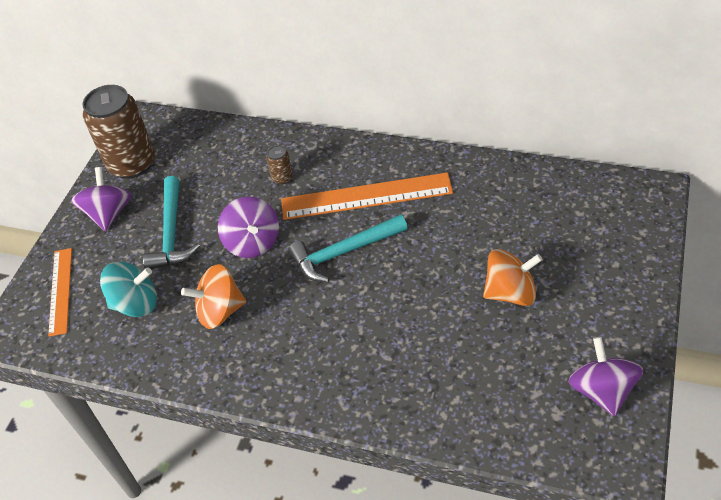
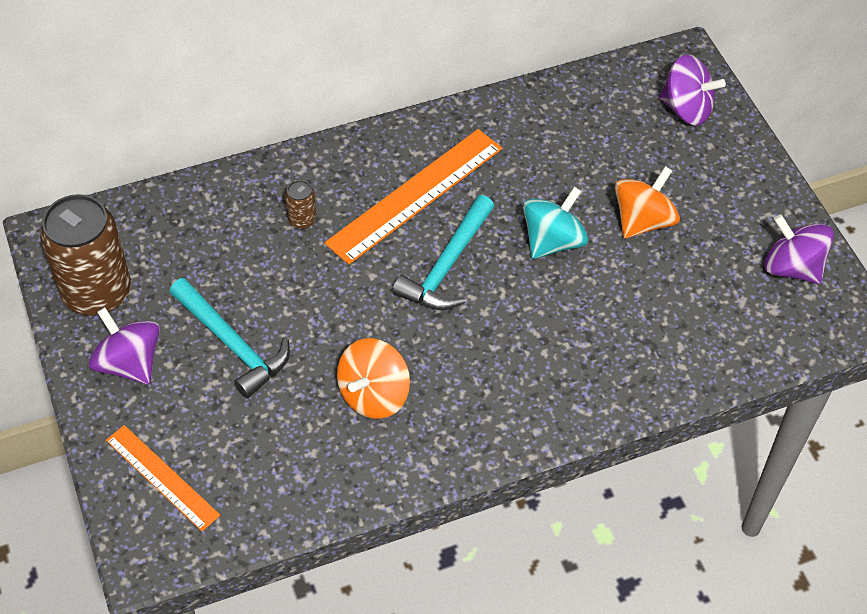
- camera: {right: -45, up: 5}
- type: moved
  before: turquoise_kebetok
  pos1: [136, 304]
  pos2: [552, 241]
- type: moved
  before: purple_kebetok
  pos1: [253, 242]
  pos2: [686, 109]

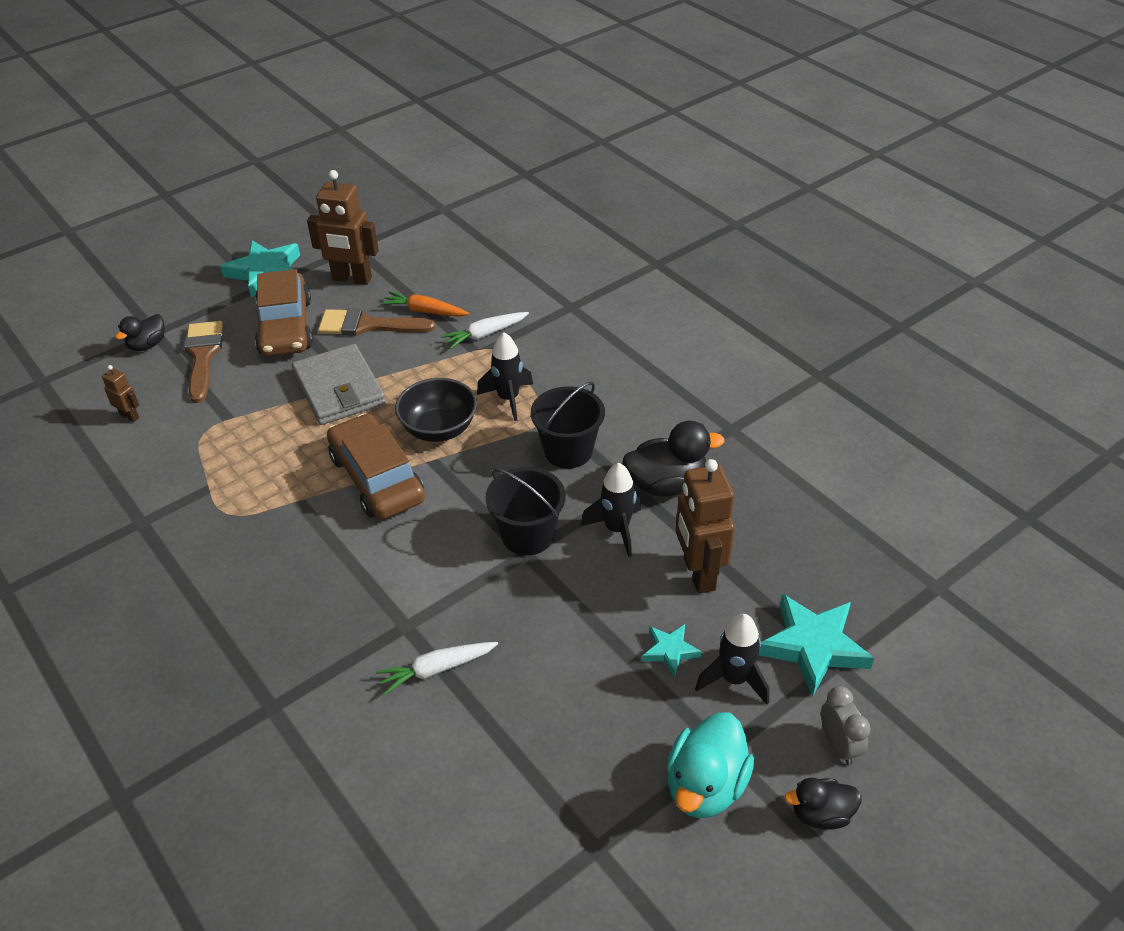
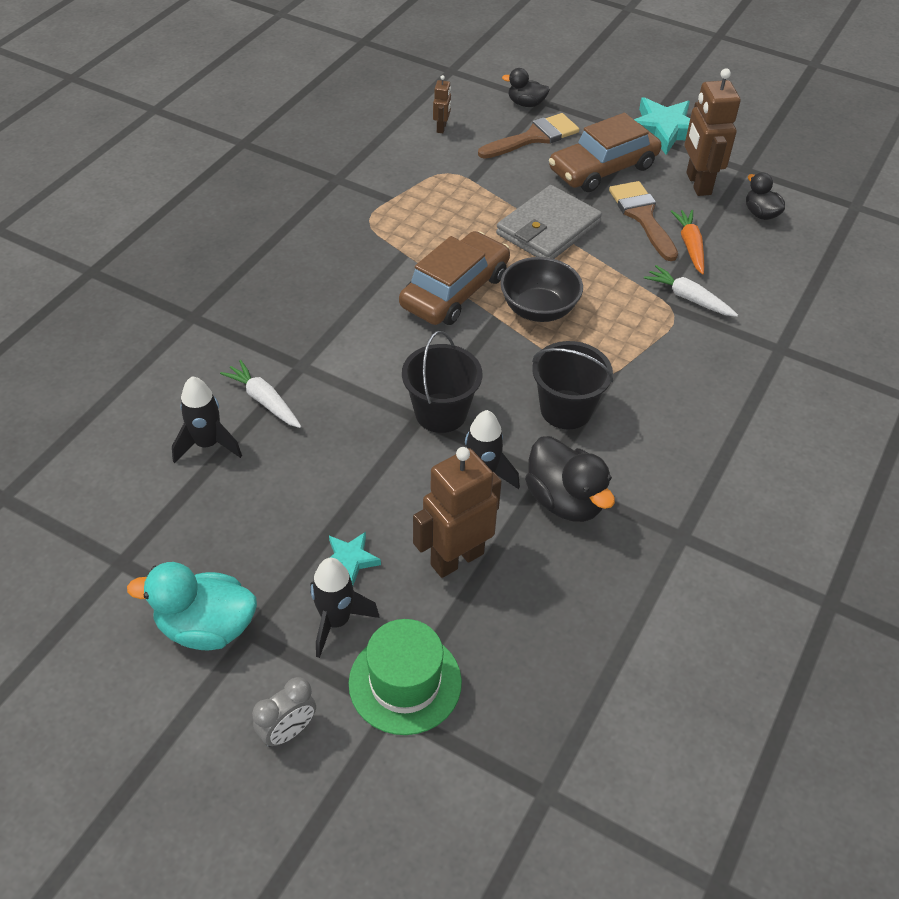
- camera: {right: 65, up: 5}
- type: moved
  before: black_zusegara
  pos1: [508, 399]
  pos2: [207, 444]
- type: replaced
  before: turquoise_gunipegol
  after: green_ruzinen
  pos1: [813, 647]
  pos2: [405, 682]
- type: moved
  before: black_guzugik
  pos1: [821, 814]
  pos2: [760, 214]

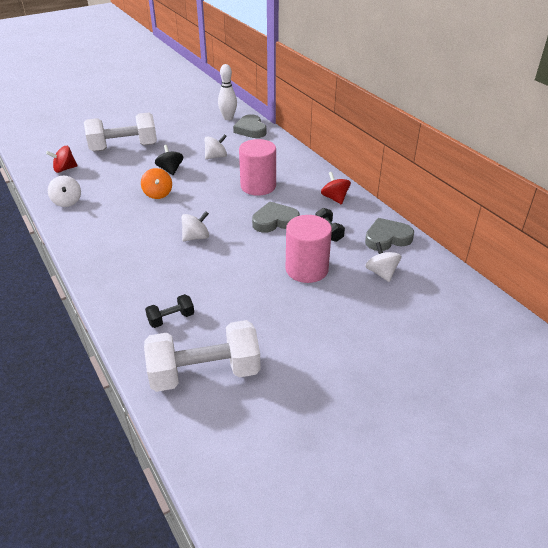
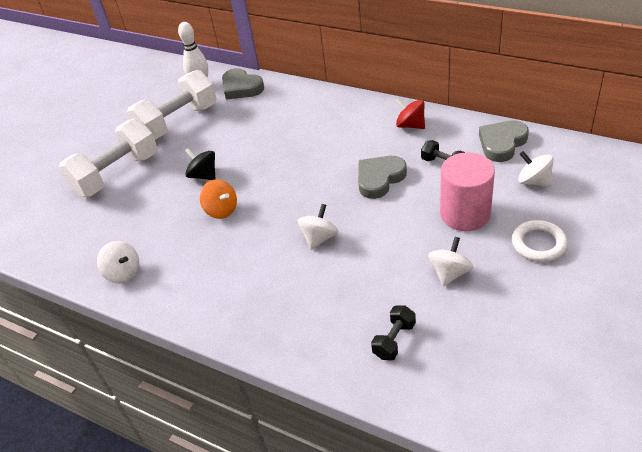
- camera: {right: -25, up: 5}
- type: moved
  before: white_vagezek
  pos1: [204, 373]
  pos2: [178, 122]
- type: moved
  before: white_kebetok
  pos1: [216, 157]
  pos2: [450, 273]
- type: added
  after: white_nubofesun
  pos2: [538, 244]
- type: removed
  before: red_kebetok
  pos1: [64, 169]
- type: removed
  before: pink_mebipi
  pos1: [258, 186]

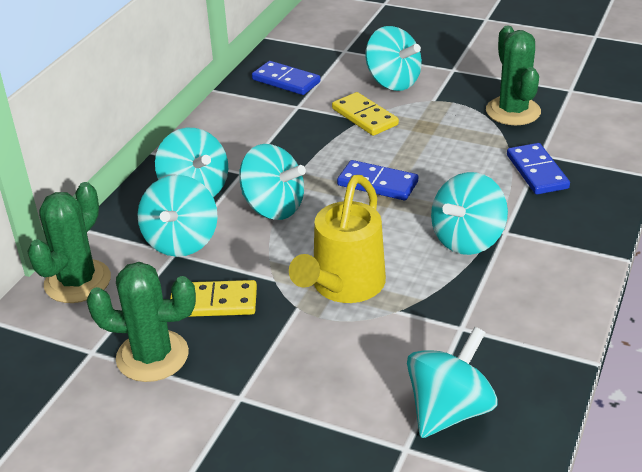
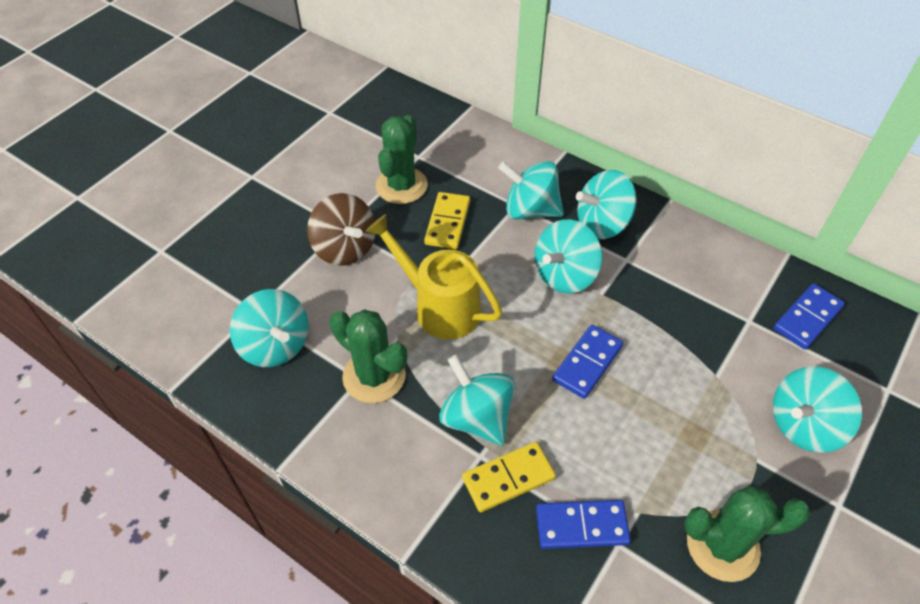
- camera: {right: 100, up: 15}
- type: added
  after: brown_kebetok
  pos2: [345, 248]
- type: moved
  before: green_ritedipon
  pos1: [77, 281]
  pos2: [374, 376]
- type: moved
  before: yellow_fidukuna
  pos1: [364, 117]
  pos2: [508, 478]

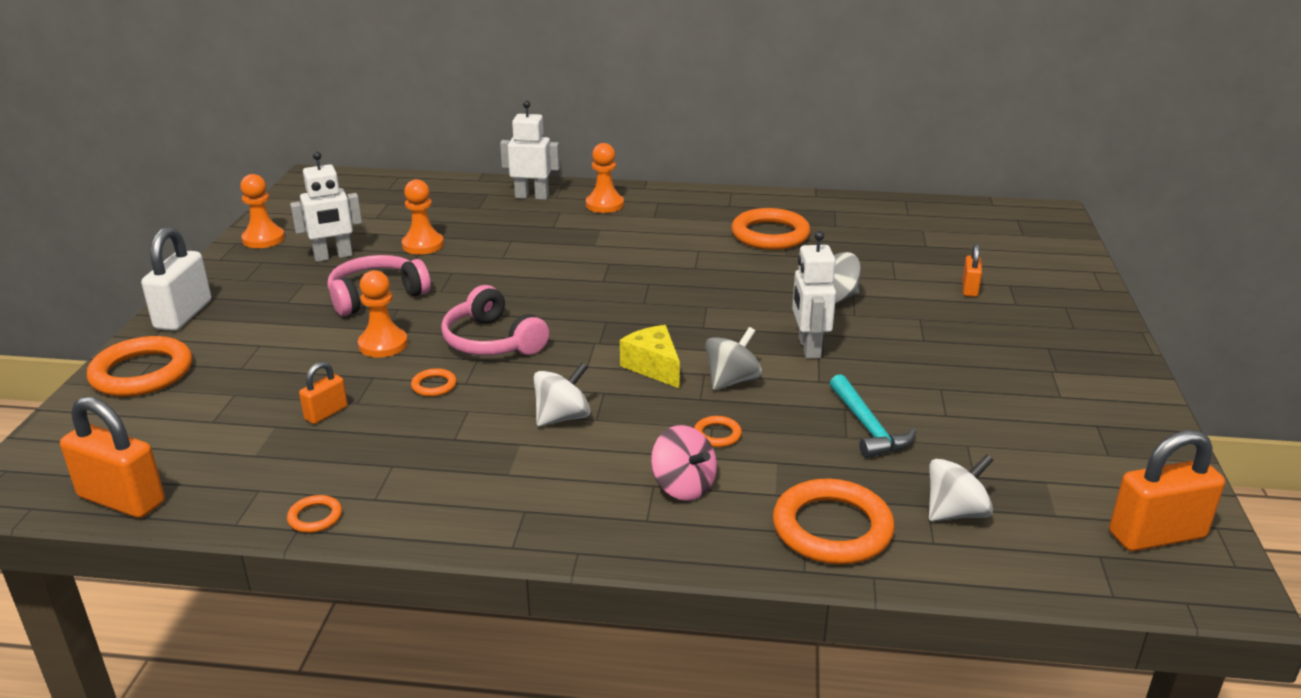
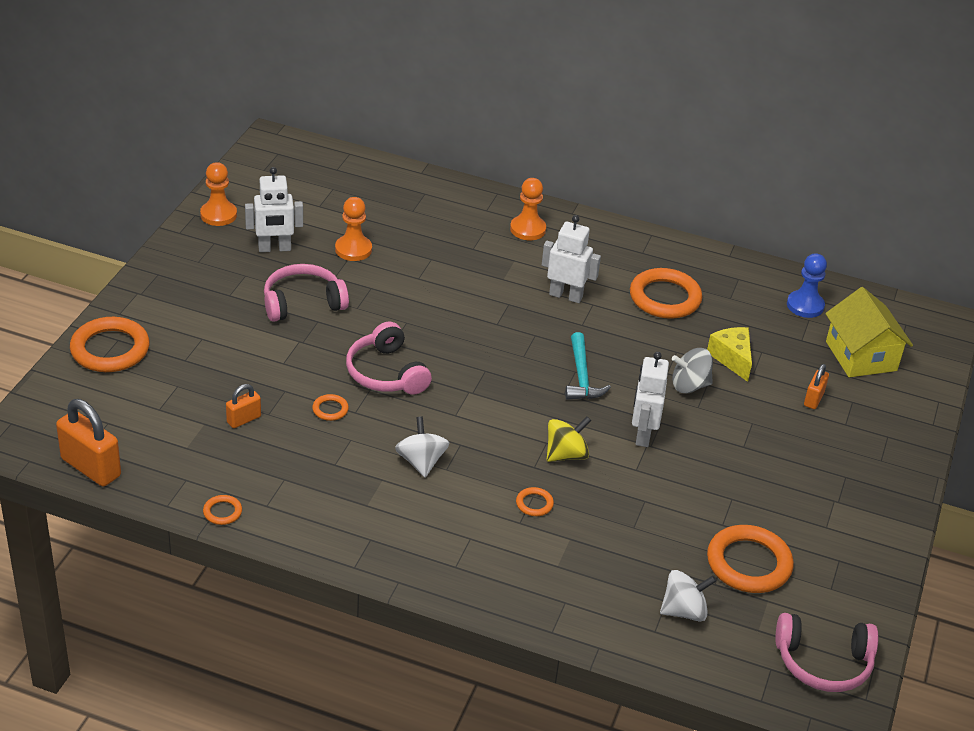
- camera: {right: 10, up: 10}
- type: turned
  before: white_kebetok
  pos1: [562, 417]
  pos2: [421, 462]
  turn: -75
- type: moved
  before: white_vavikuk
  pos1: [532, 196]
  pos2: [566, 295]
- type: recoloured
  before: grey_kebetok
  after: yellow_kebetok
  pos1: [732, 381]
  pos2: [566, 455]
- type: moved
  before: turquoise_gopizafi
  pos1: [867, 427]
  pos2: [581, 376]
- type: moved
  before: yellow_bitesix
  pos1: [653, 367]
  pos2: [732, 358]
- type: moved
  before: orange_nubofesun
  pos1: [832, 528]
  pos2: [748, 563]
- type: replaced
  before: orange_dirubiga
  after: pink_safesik
  pos1: [1156, 535]
  pos2: [823, 663]
- type: added
  after: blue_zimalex
  pos2: [805, 305]
- type: added
  after: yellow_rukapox
  pos2: [861, 356]
- type: removed
  before: white_dirubiga
  pos1: [183, 315]
- type: removed
  before: orange_zimalex
  pos1: [383, 344]
- type: removed
  before: pink_kebetok
  pos1: [683, 486]

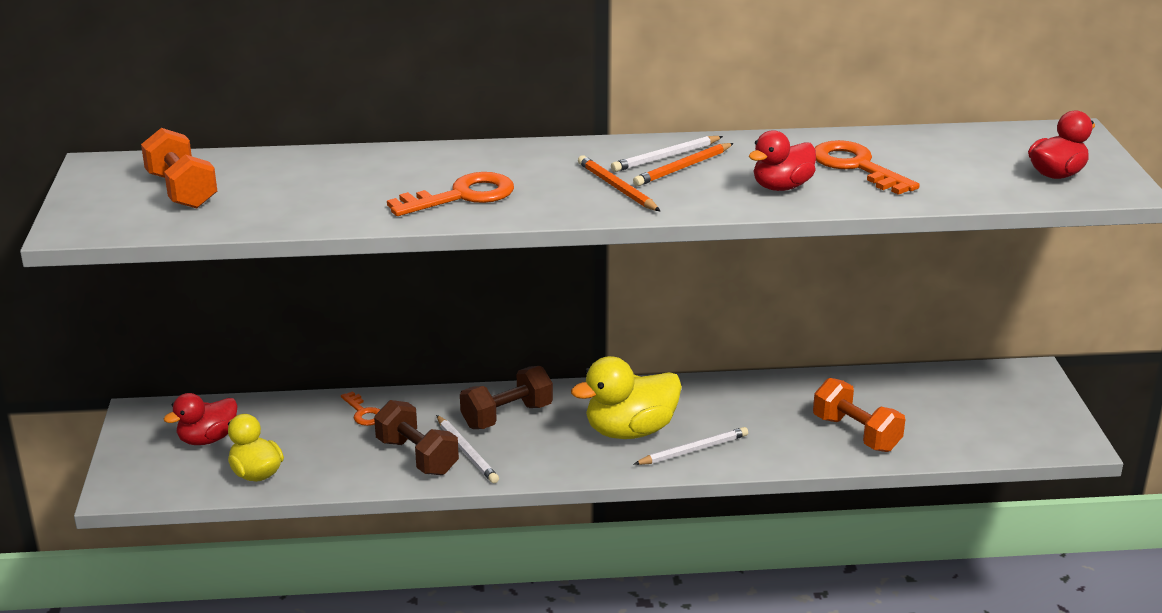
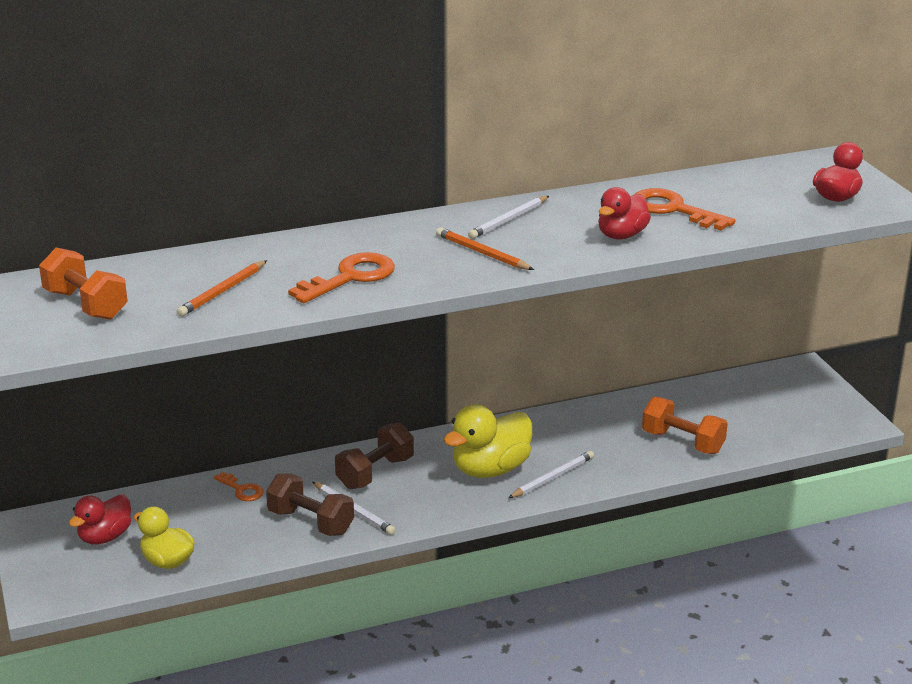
- camera: {right: -15, up: 0}
- type: moved
  before: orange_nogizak
  pos1: [683, 168]
  pos2: [222, 291]

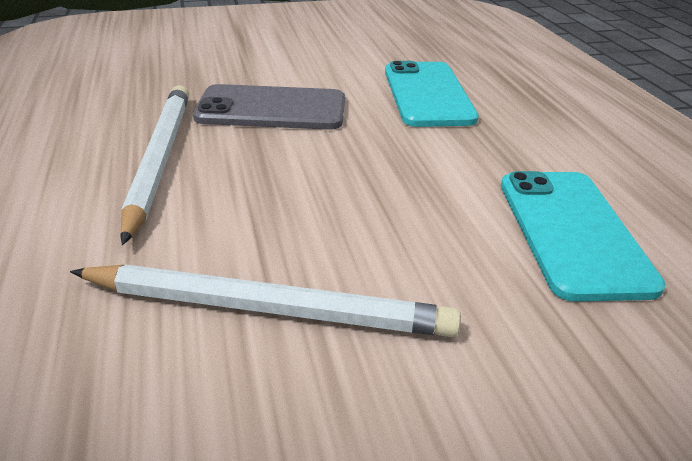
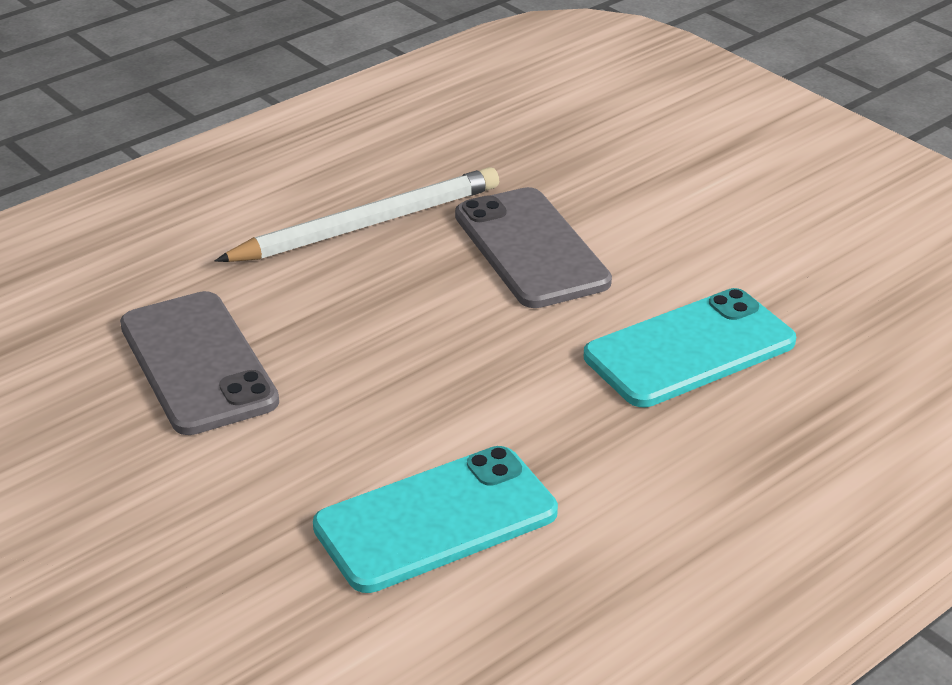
- camera: {right: 65, up: 0}
- type: replaced
  before: white_nogizak
  after: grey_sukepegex
  pos1: [267, 308]
  pos2: [198, 363]

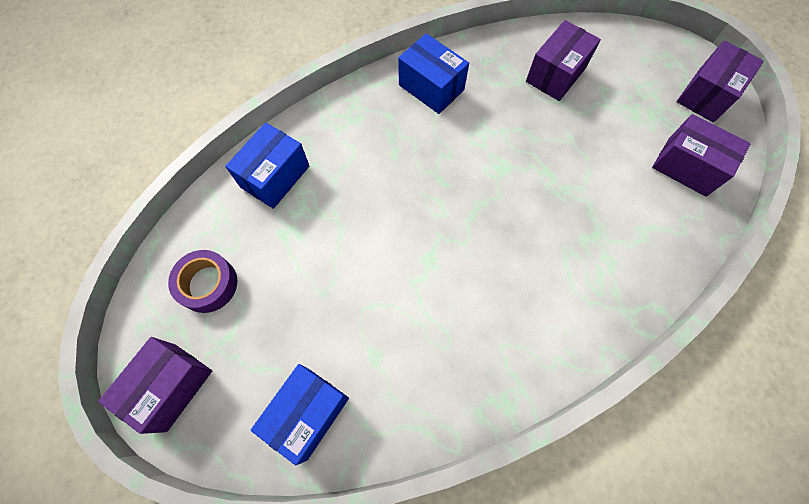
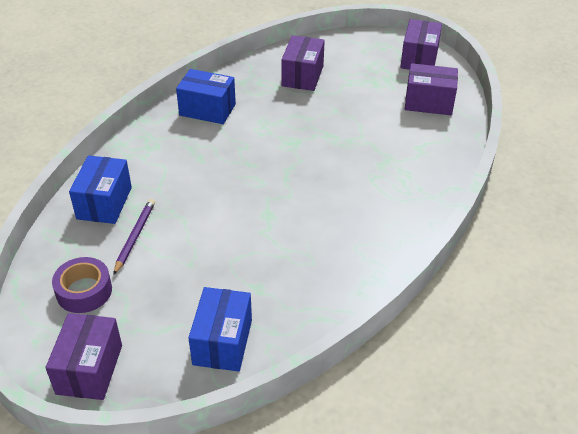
- camera: {right: -25, up: -25}
- type: added
  after: purple_nogizak
  pos2: [135, 237]

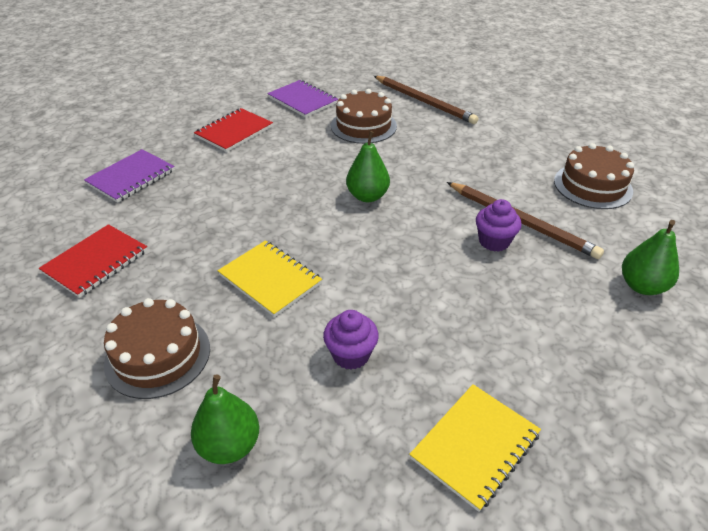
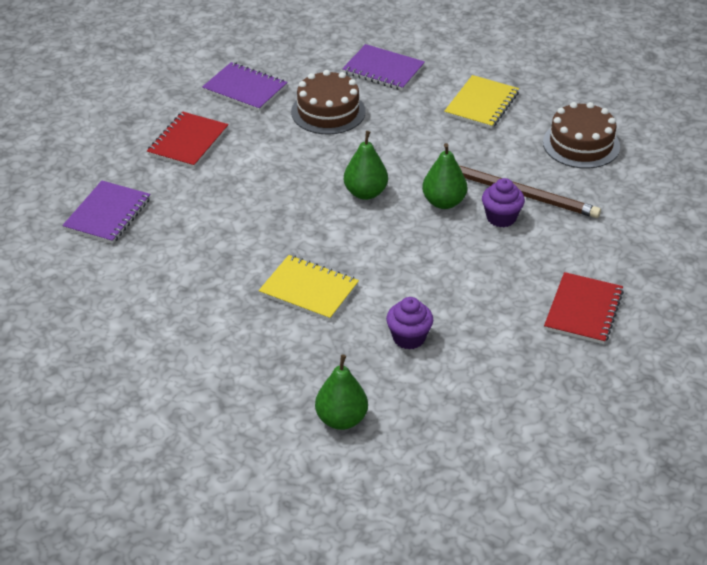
- camera: {right: -15, up: 0}
- type: replaced
  before: brown_nogizak
  after: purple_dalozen
  pos1: [424, 102]
  pos2: [383, 70]
- type: moved
  before: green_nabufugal
  pos1: [642, 286]
  pos2: [443, 202]
- type: moved
  before: yellow_dalozen
  pos1: [475, 446]
  pos2: [481, 104]
- type: moved
  before: red_dalozen
  pos1: [96, 262]
  pos2: [583, 310]
- type: removed
  before: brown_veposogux
  pos1: [158, 355]

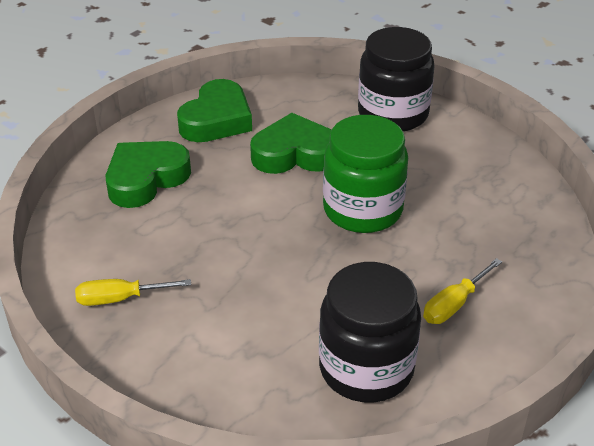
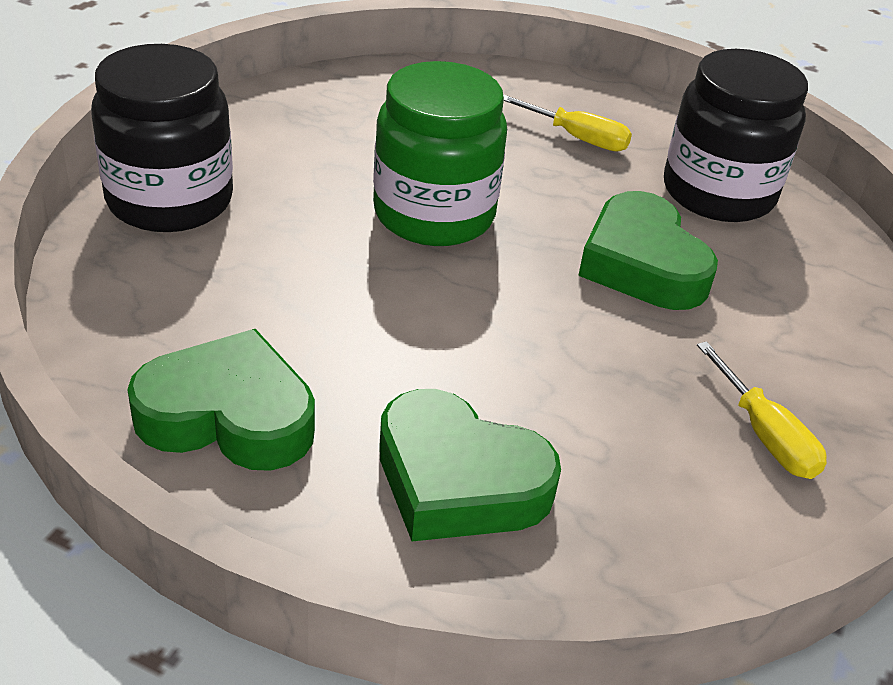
- camera: {right: -110, up: 0}
- type: moved
  before: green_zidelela
  pos1: [294, 154]
  pos2: [642, 264]

